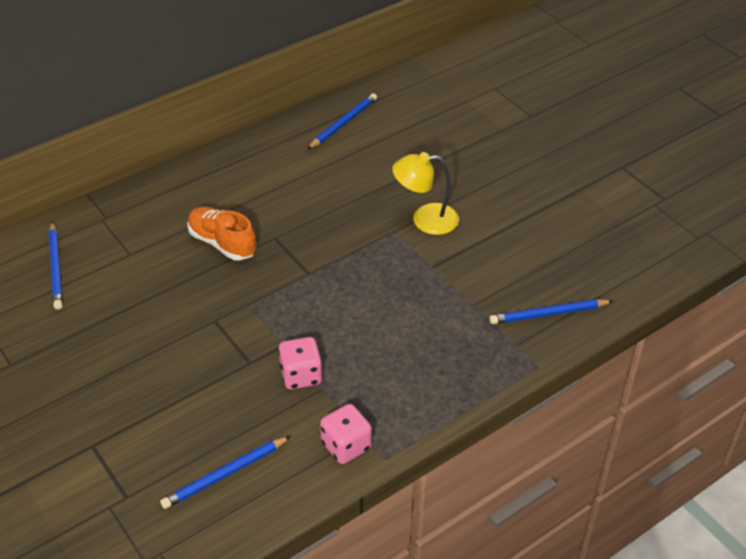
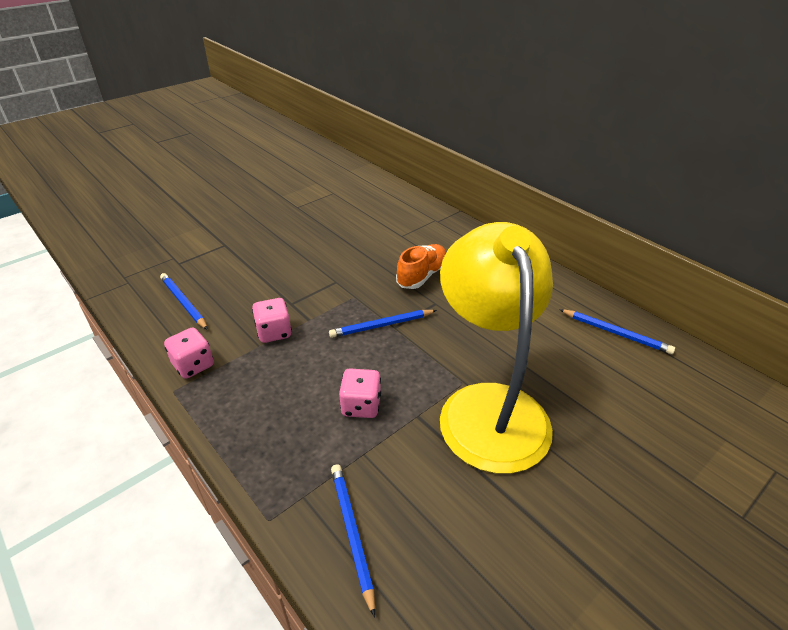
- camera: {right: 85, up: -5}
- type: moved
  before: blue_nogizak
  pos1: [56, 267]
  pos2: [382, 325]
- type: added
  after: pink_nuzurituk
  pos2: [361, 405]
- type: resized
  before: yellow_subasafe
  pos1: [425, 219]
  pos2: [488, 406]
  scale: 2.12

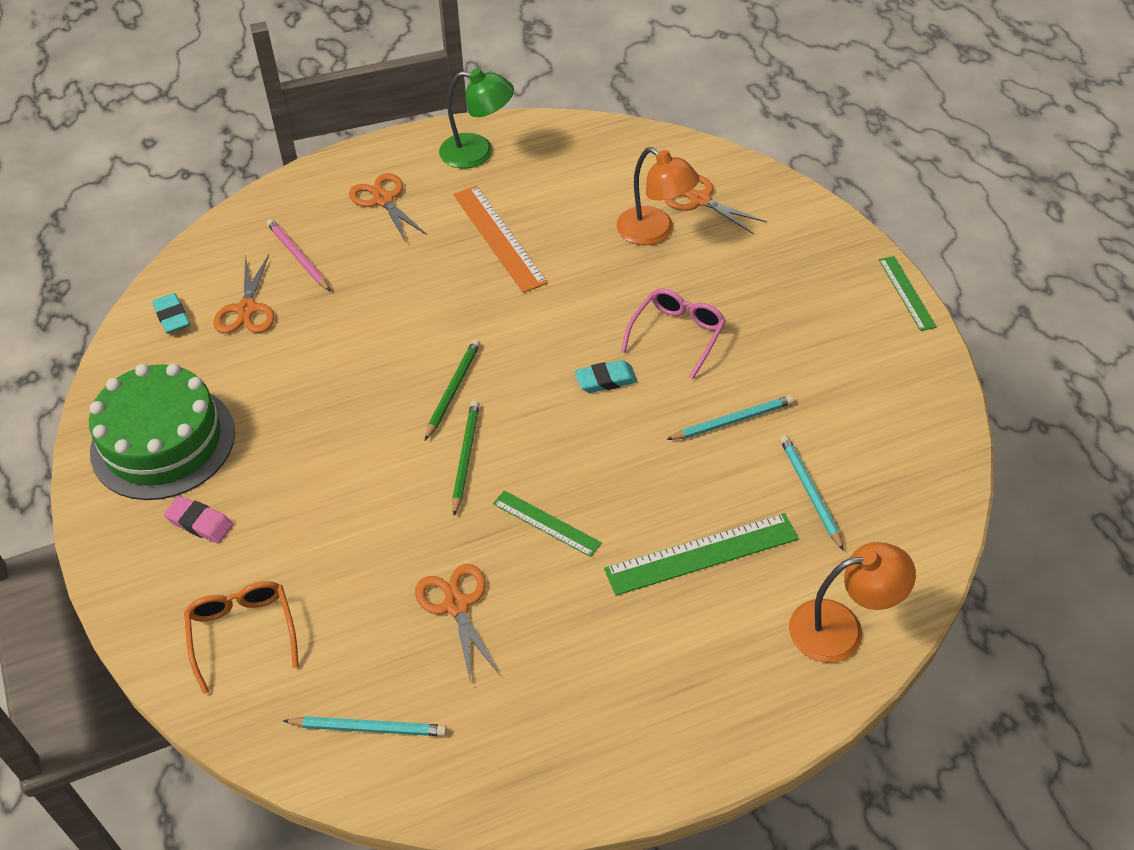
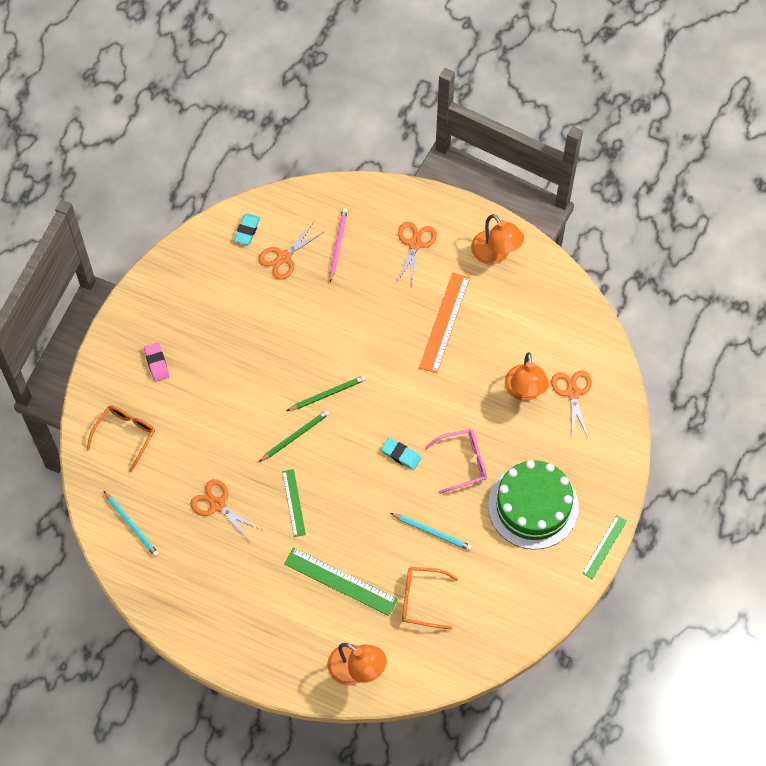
- camera: {right: 45, up: 15}
- type: turned
  before: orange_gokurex
  pos1: [456, 605]
  pos2: [217, 505]
  turn: -75
- type: replaced
  before: turquoise_nogizak
  after: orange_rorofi
  pos1: [809, 492]
  pos2: [421, 600]
- type: recoloured
  before: green_subasafe
  after: orange_subasafe
  pos1: [478, 152]
  pos2: [495, 254]
- type: moved
  before: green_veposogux
  pos1: [163, 441]
  pos2: [533, 506]

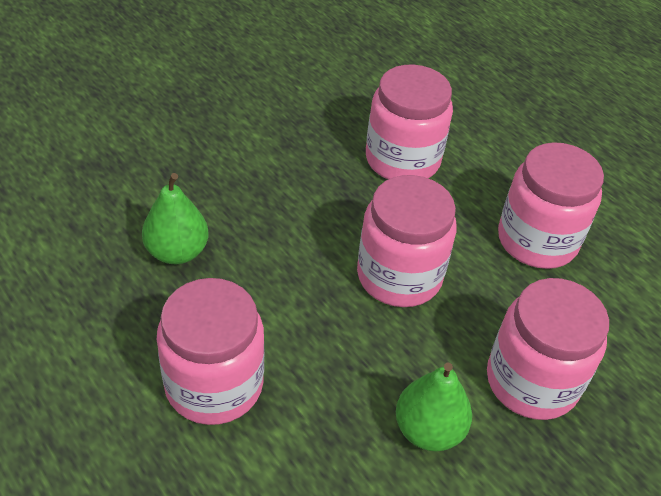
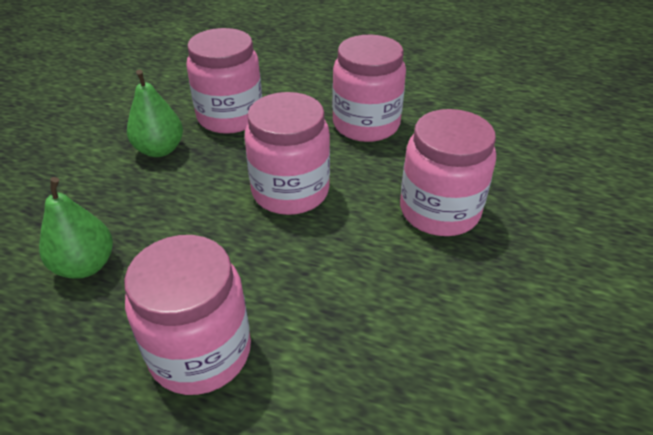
- camera: {right: -30, up: -5}
- type: moved
  before: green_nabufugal
  pos1: [428, 430]
  pos2: [159, 150]

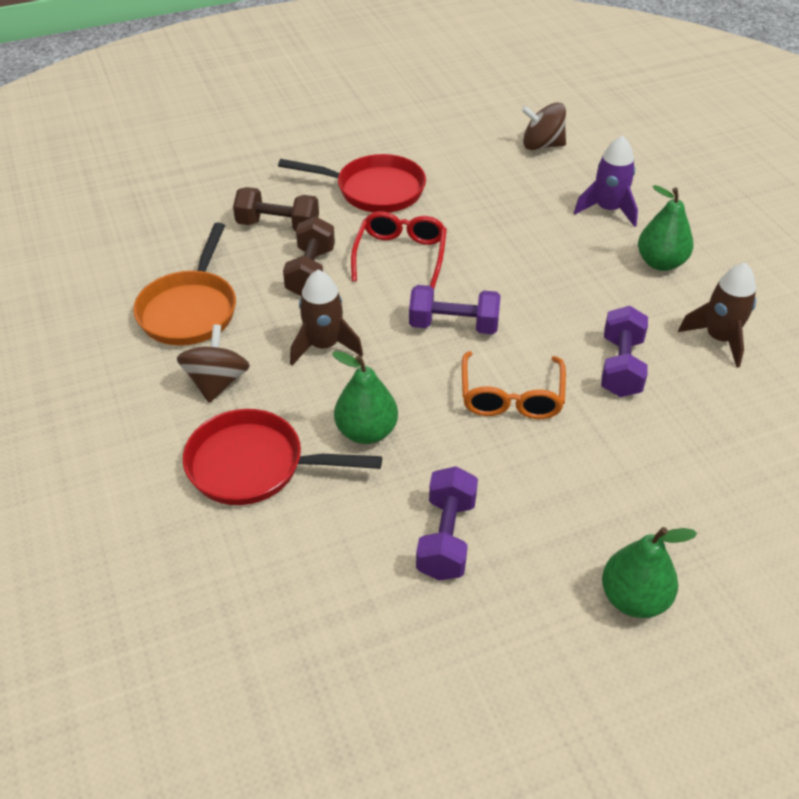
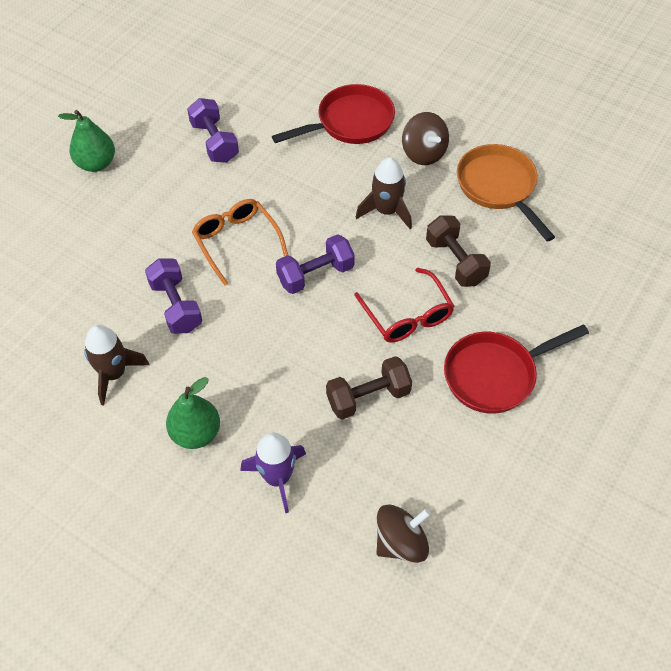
- camera: {right: 145, up: 10}
- type: moved
  before: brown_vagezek
  pos1: [278, 226]
  pos2: [368, 397]
- type: removed
  before: green_nabufugal
  pos1: [366, 432]

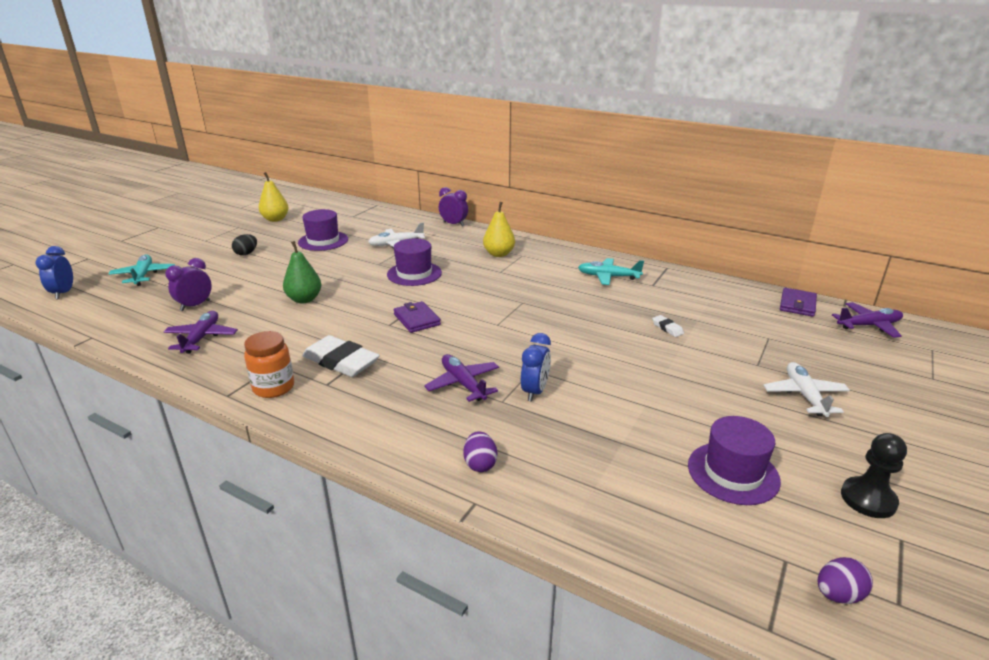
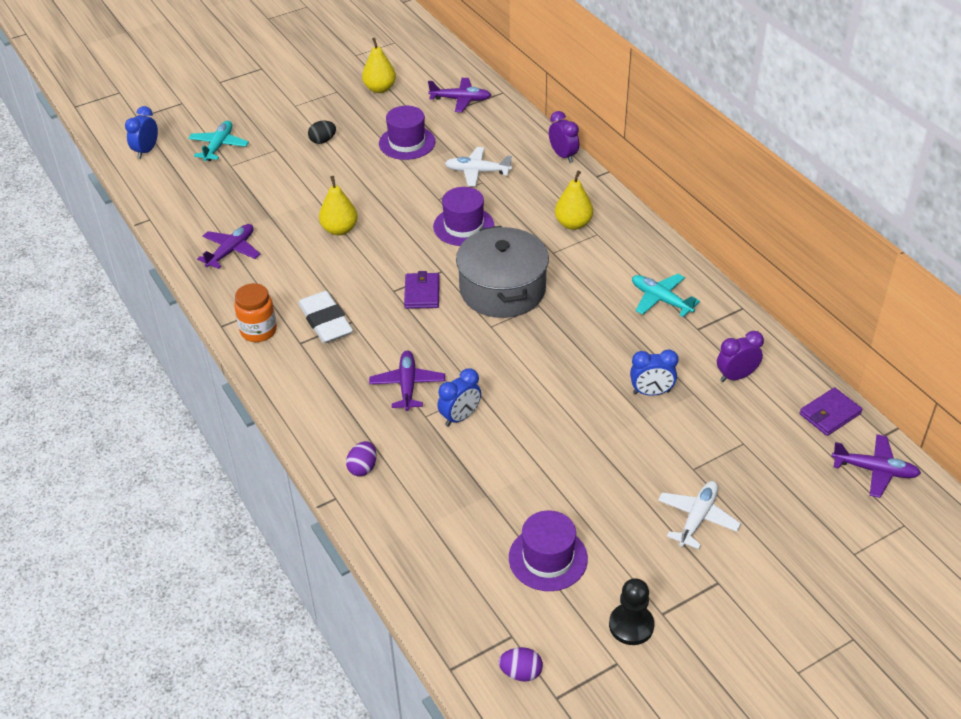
- camera: {right: 30, up: 15}
- type: recoloured
  before: green_nabufugal
  after: yellow_nabufugal
  pos1: [304, 299]
  pos2: [339, 229]
- type: added
  after: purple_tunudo
  pos2: [461, 100]
- type: added
  after: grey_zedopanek
  pos2: [502, 289]
- type: replaced
  before: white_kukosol
  after: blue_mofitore
  pos1: [667, 328]
  pos2: [651, 392]
- type: moved
  before: purple_mofitore
  pos1: [195, 305]
  pos2: [736, 376]

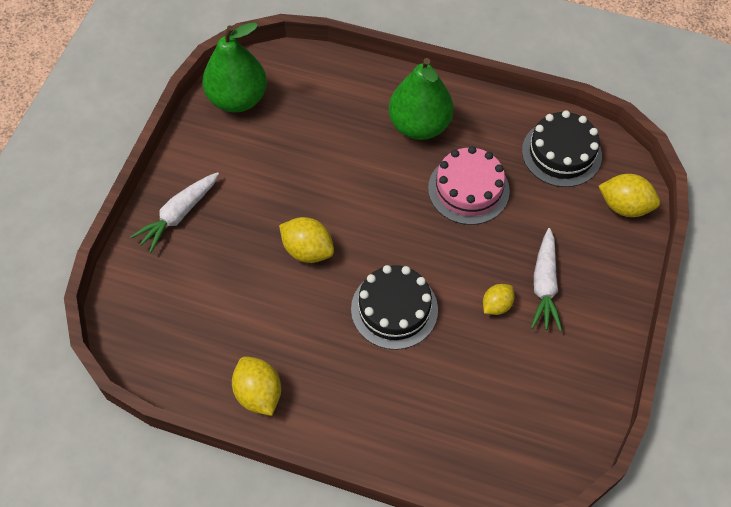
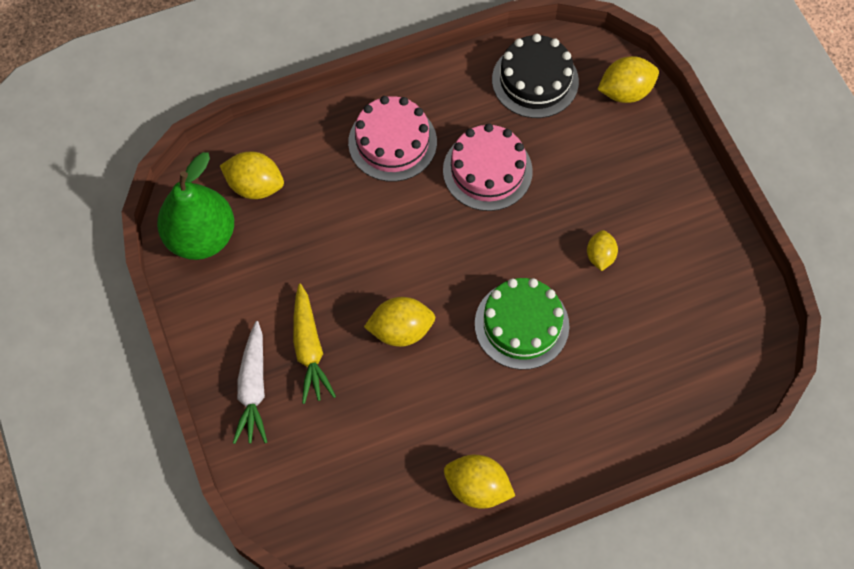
- camera: {right: -40, up: 5}
- type: added
  after: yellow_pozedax
  pos2: [255, 186]
- type: added
  after: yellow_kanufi
  pos2: [309, 349]
- type: replaced
  before: green_nabufugal
  after: pink_veposogux
  pos1: [419, 125]
  pos2: [392, 142]
- type: recoloured
  before: black_veposogux
  after: green_veposogux
  pos1: [394, 309]
  pos2: [521, 324]
- type: removed
  before: white_kanufi
  pos1: [544, 285]

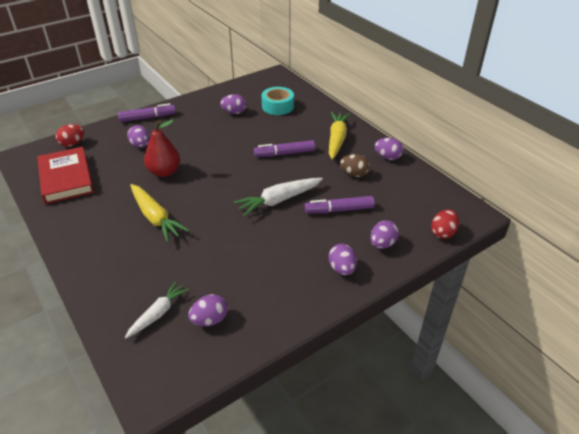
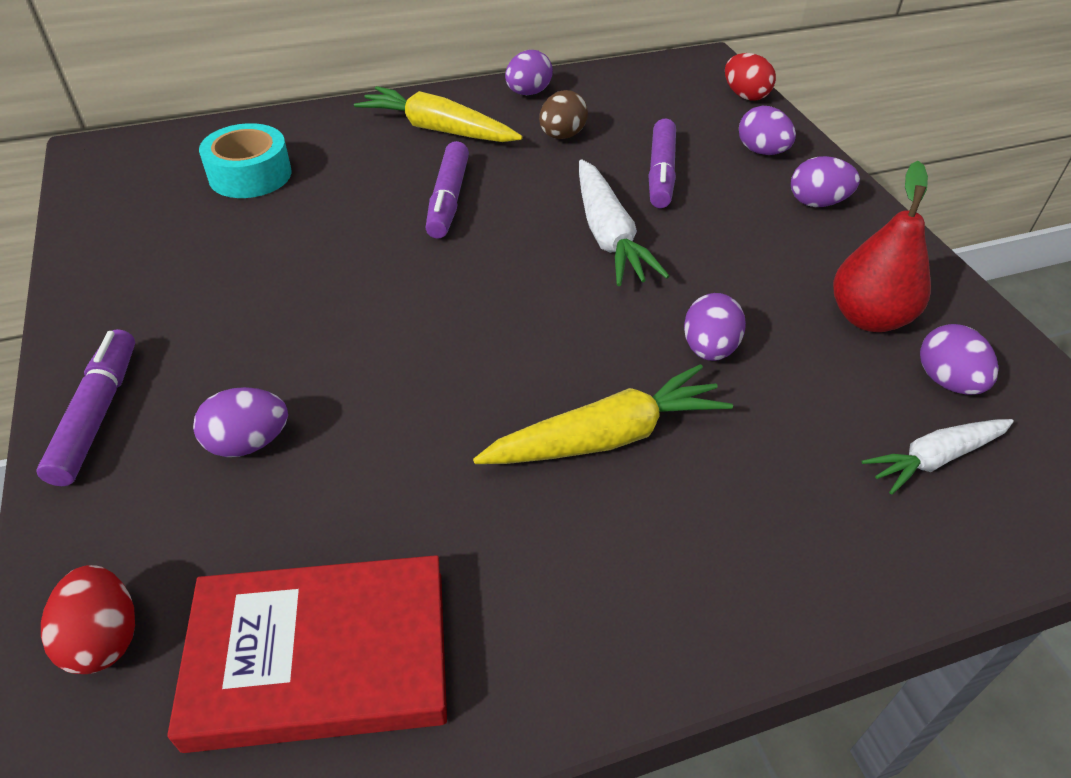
- camera: {right: -75, up: 5}
- type: moved
  before: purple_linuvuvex
  pos1: [234, 112]
  pos2: [709, 349]
- type: moved
  before: red_nabufugal
  pos1: [164, 172]
  pos2: [868, 318]
- type: turned
  before: white_kanufi
  pos1: [158, 313]
  pos2: [934, 459]
  turn: -75

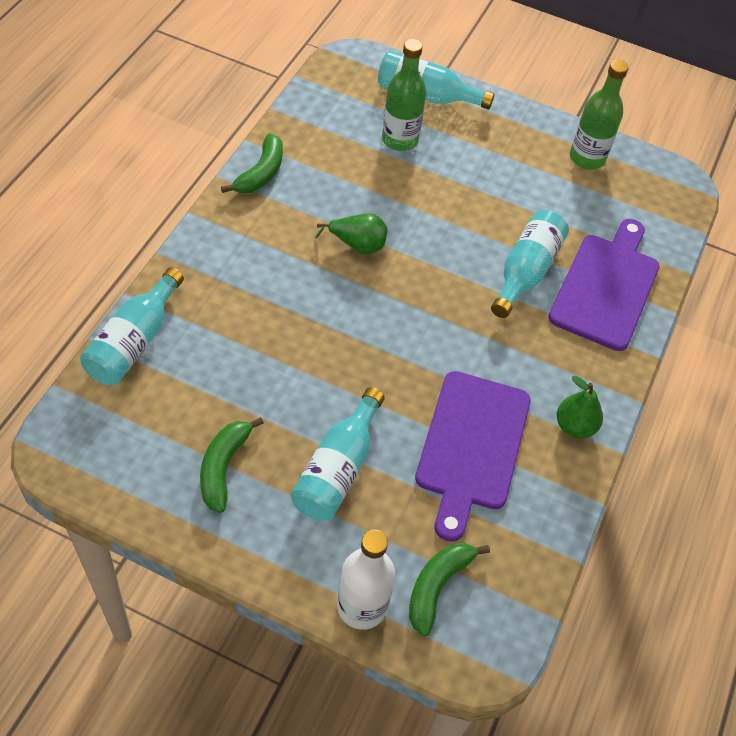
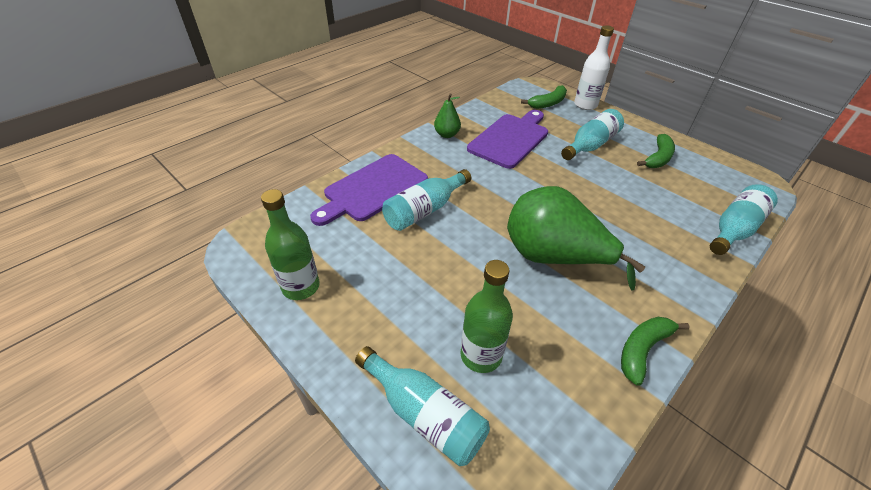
- camera: {right: -155, up: -10}
- type: resized
  before: green_nabufugal
  pos1: [357, 245]
  pos2: [553, 257]
  scale: 2.12

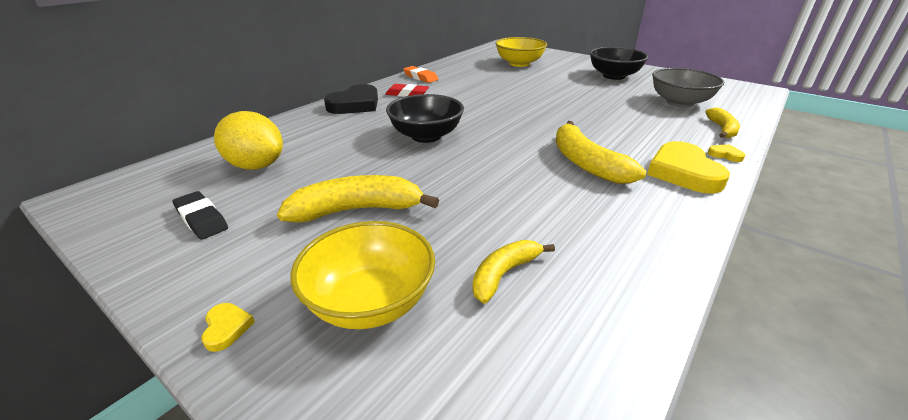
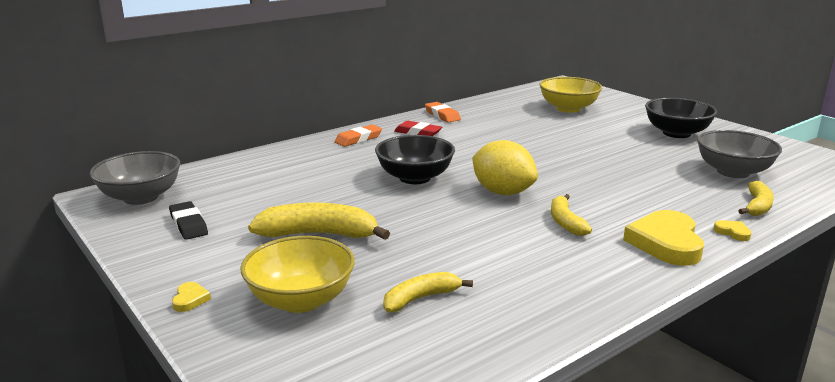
- camera: {right: 15, up: -10}
- type: added
  after: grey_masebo
  pos2: [141, 197]
- type: replaced
  before: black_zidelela
  after: orange_kukosol
  pos1: [355, 104]
  pos2: [358, 139]
- type: moved
  before: yellow_pozedax
  pos1: [256, 166]
  pos2: [502, 192]
- type: resized
  before: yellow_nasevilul
  pos1: [586, 163]
  pos2: [565, 222]
  scale: 0.61

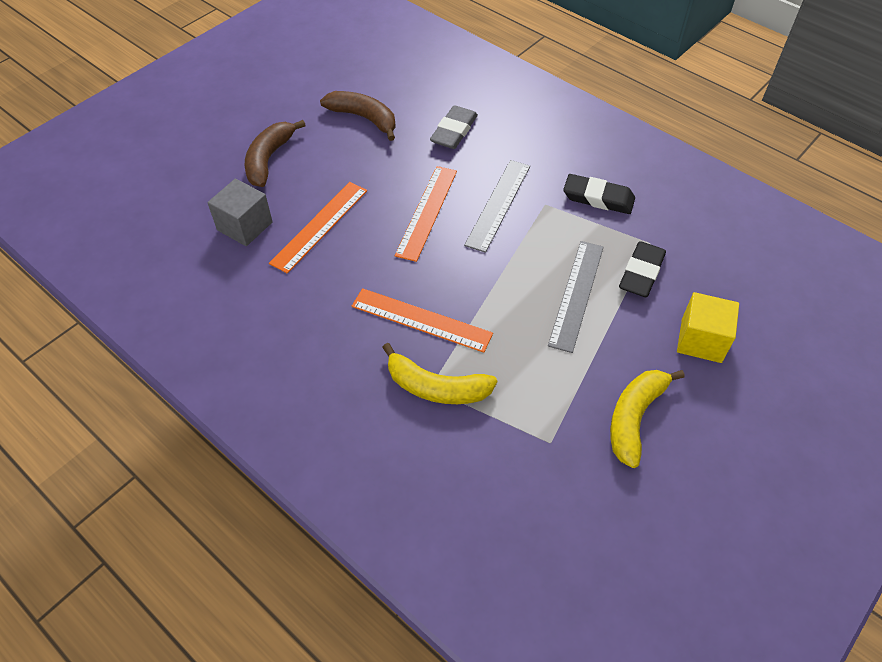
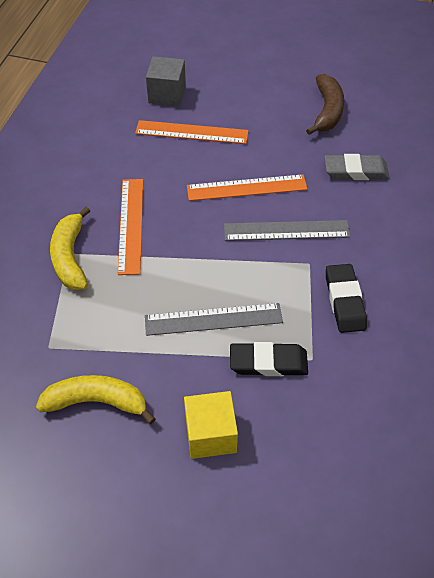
- camera: {right: 65, up: 0}
- type: removed
  before: brown_nasevilul
  pos1: [269, 159]

